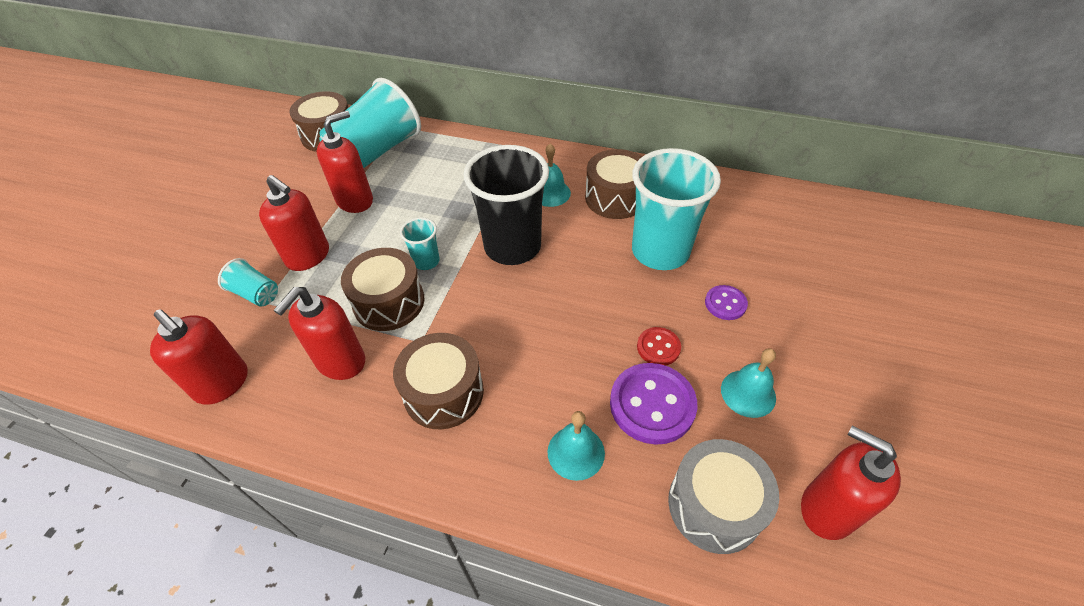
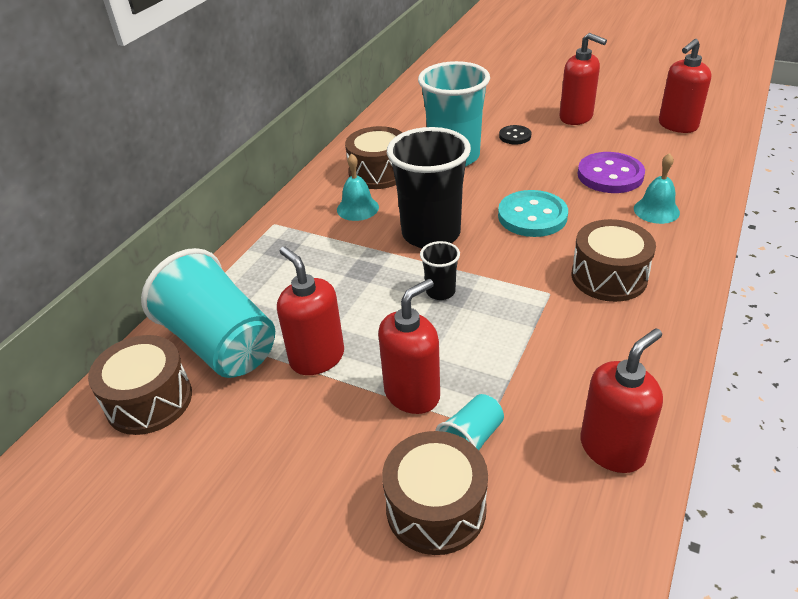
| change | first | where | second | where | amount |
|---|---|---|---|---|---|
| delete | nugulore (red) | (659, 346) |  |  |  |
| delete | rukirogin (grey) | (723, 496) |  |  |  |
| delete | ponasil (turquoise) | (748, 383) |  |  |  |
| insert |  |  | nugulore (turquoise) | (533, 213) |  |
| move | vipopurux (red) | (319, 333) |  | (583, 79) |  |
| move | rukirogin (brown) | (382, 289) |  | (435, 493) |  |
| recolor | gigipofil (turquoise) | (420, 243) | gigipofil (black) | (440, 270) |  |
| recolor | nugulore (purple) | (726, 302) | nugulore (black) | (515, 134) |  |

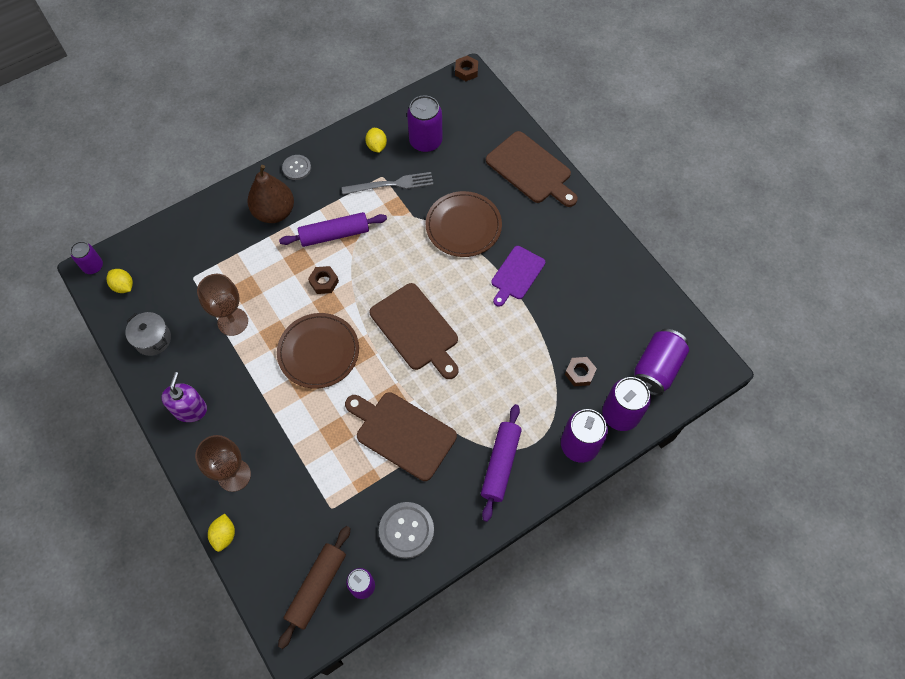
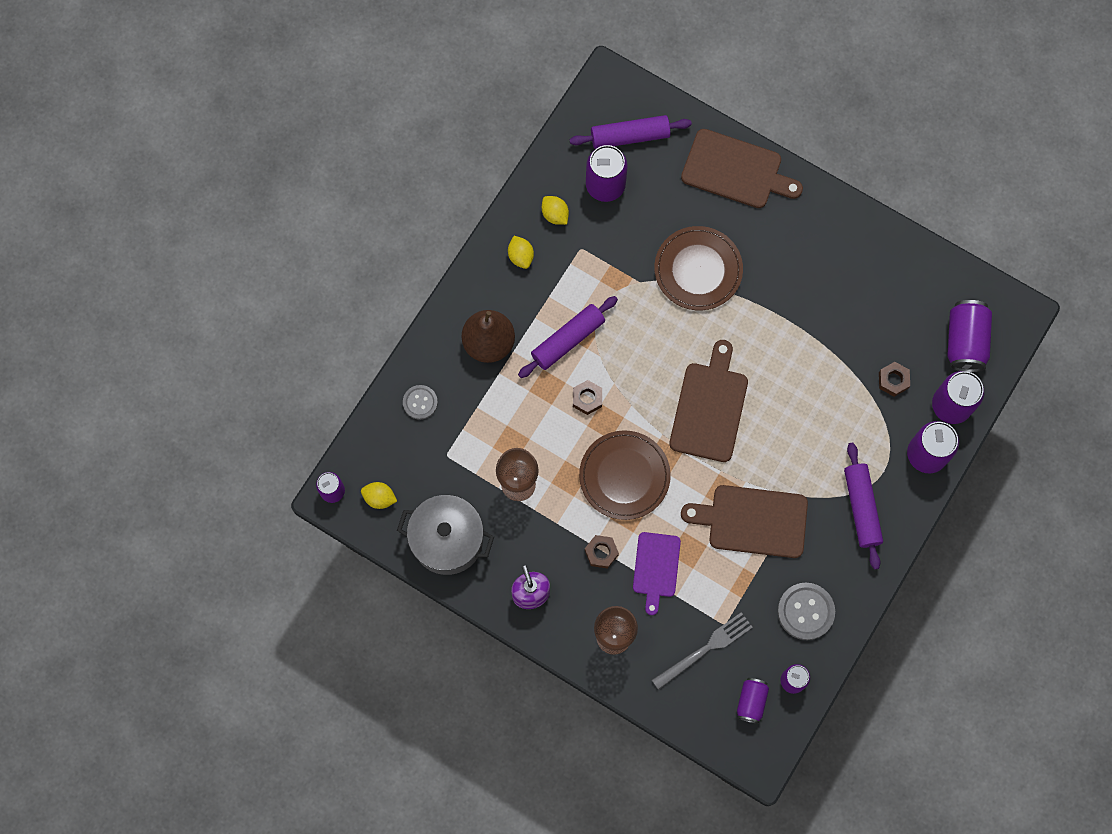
| change | first | where | second | where | amount |
|---|---|---|---|---|---|
| insert |  |  | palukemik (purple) | (631, 132) |  |
| move | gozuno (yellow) | (221, 532) |  | (521, 252) |  |
| move | nugulore (grey) | (296, 167) |  | (420, 402) |  |
| move | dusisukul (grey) | (388, 183) |  | (702, 651) |  |
| move | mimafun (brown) | (466, 68) |  | (602, 552) |  |
| move | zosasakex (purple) | (518, 276) |  | (657, 573) |  |
| replace | palukemik (brown) | (314, 587) | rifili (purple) | (753, 701) |  |
| rotate | zosasakex (brown) | (414, 331) |  | (708, 401) | 105 degrees counterclockwise |
| resize | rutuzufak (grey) | (148, 334) |  | (445, 535) | x1.70 |

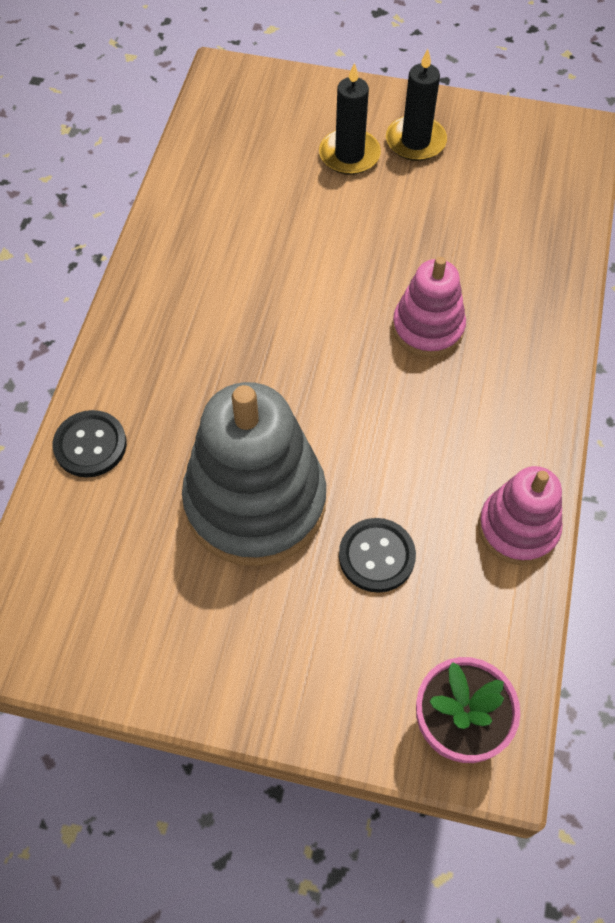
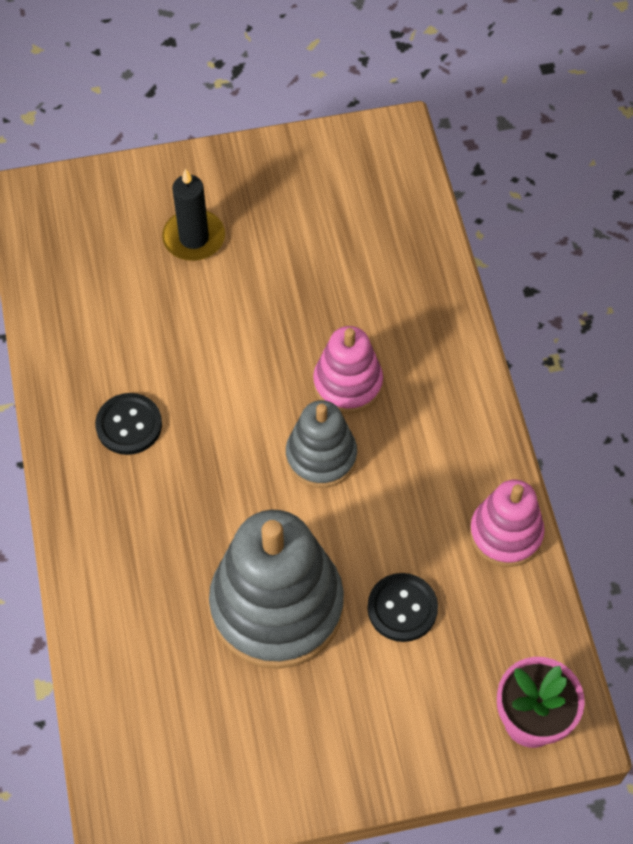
| change | first | where | second | where | amount |
|---|---|---|---|---|---|
| delete | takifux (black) | (416, 105) |  |  |  |
| insert |  |  | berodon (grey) | (321, 444) |  |
| move | nugulore (black) | (90, 443) |  | (128, 424) |  |

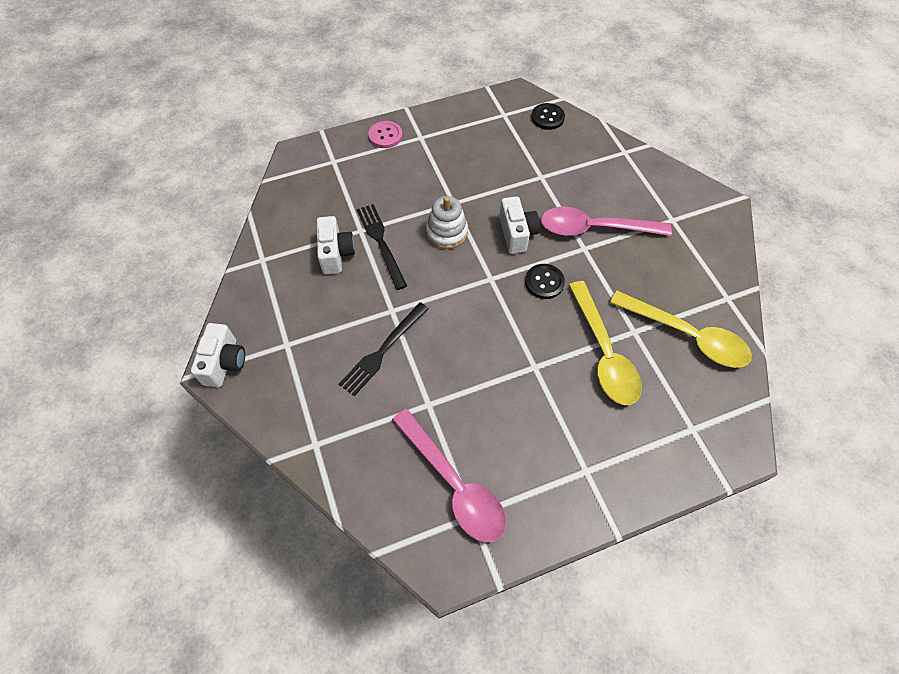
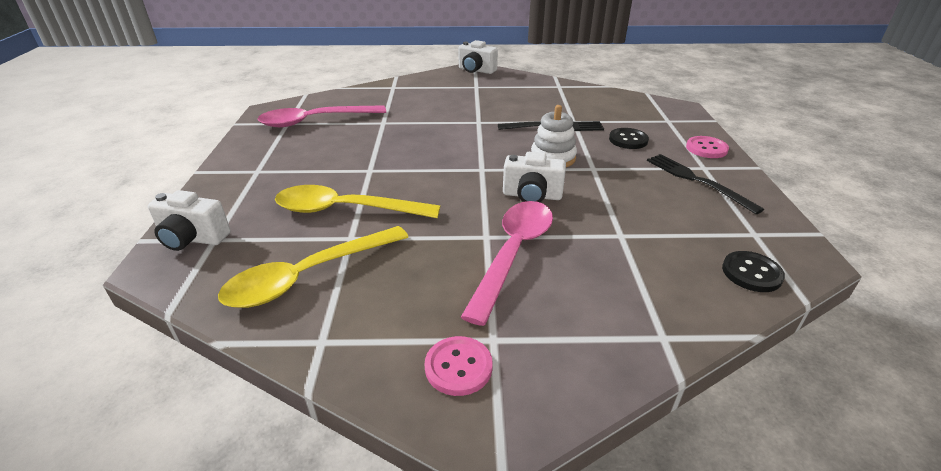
| change | first | where | second | where | amount |
|---|---|---|---|---|---|
| insert |  |  | nugulore (pink) | (459, 366) |  |
| move | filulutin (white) | (336, 245) |  | (189, 220) |  |
| move | dusisukul (black) | (384, 349) |  | (705, 184) |  |
| move | nugulore (black) | (545, 281) |  | (629, 138) |  |

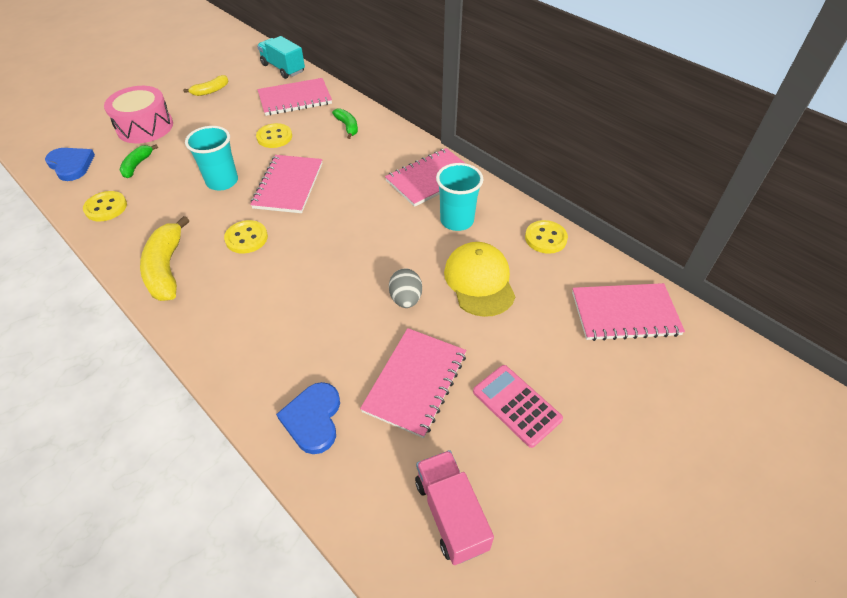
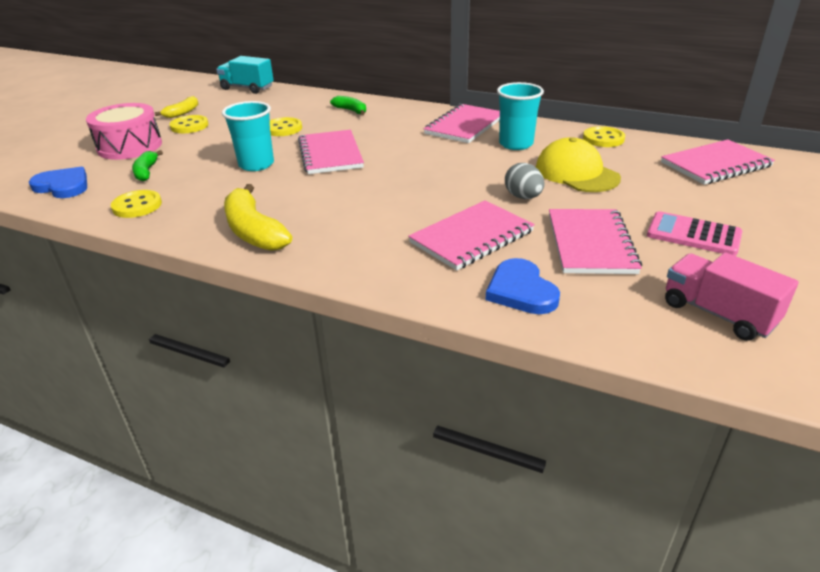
| change | first | where | second | where | amount |
|---|---|---|---|---|---|
| move | nugulore (yellow) | (246, 236) |  | (189, 124) |  |
| move | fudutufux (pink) | (294, 97) |  | (471, 235) |  |

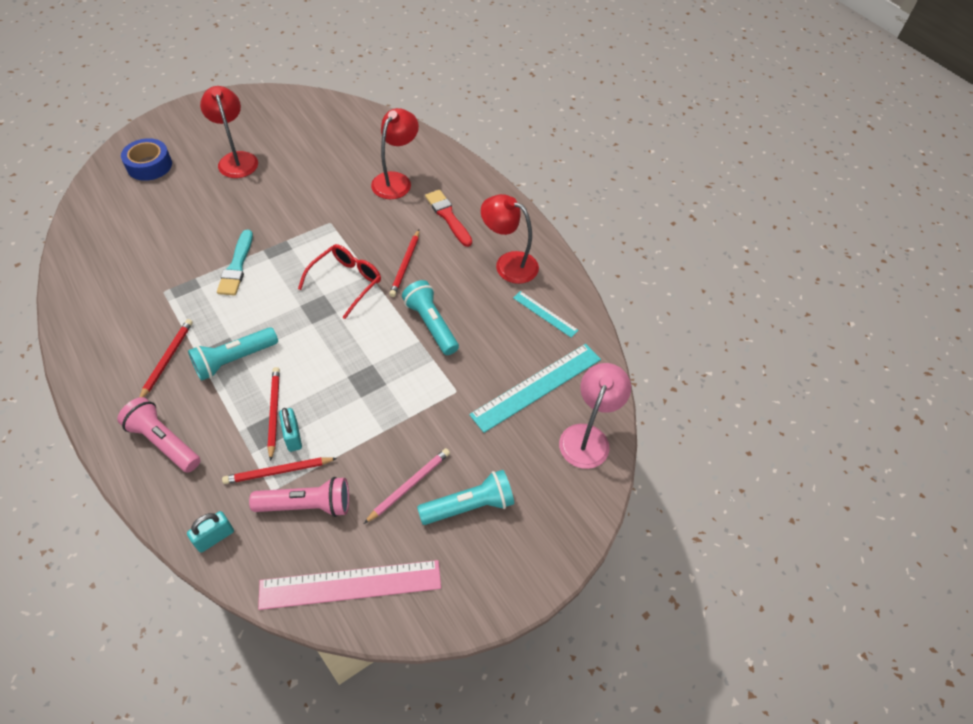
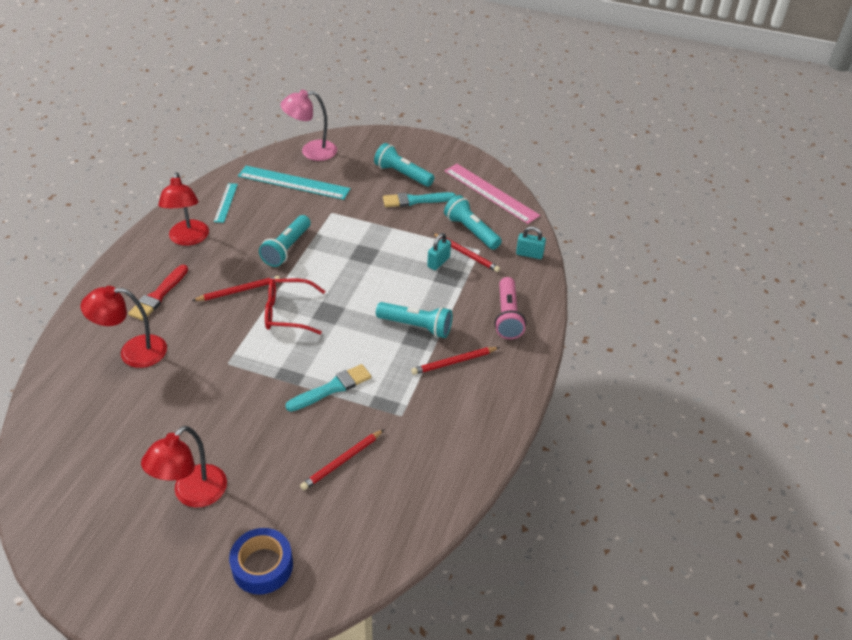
| change | first | where | second | where | amount |
|---|---|---|---|---|---|
| move | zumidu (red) | (273, 414) |  | (342, 459) |  |
| replace | zumidu (pink) | (407, 486) | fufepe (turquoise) | (419, 199) |  |
| recolor | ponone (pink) | (299, 497) | ponone (turquoise) | (473, 222) |  |

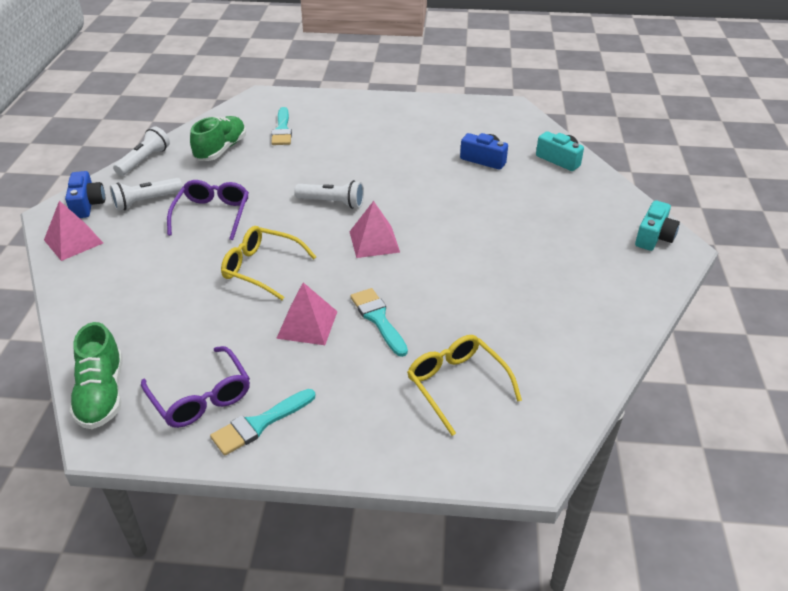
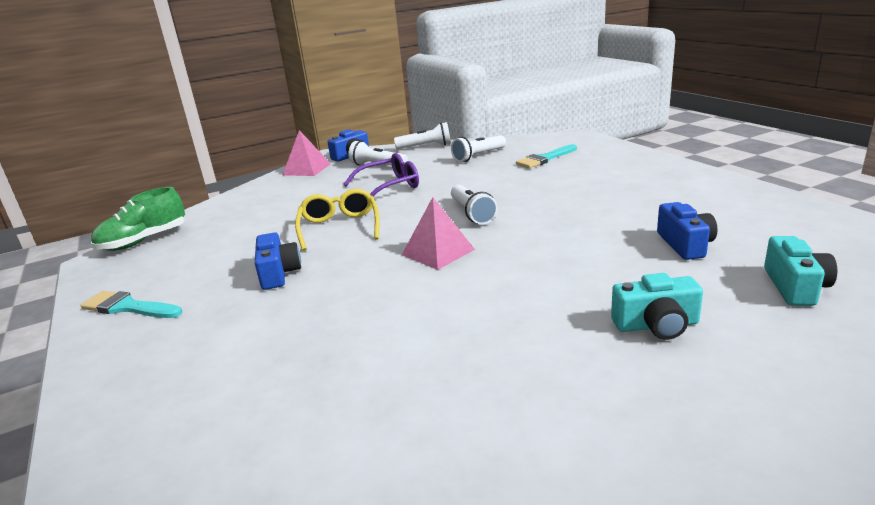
| change | first | where | second | where | amount |
|---|---|---|---|---|---|
| delete | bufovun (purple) | (195, 387) |  |  |  |
| delete | fufepe (turquoise) | (379, 322) |  |  |  |
| delete | bufovun (yellow) | (464, 385) |  |  |  |
| move | filulutin (turquoise) | (657, 225) |  | (657, 306) |  |
| replace | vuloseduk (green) | (218, 138) | ponone (white) | (478, 148) |  |
| replace | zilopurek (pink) | (307, 313) | filulutin (blue) | (278, 261) |  |

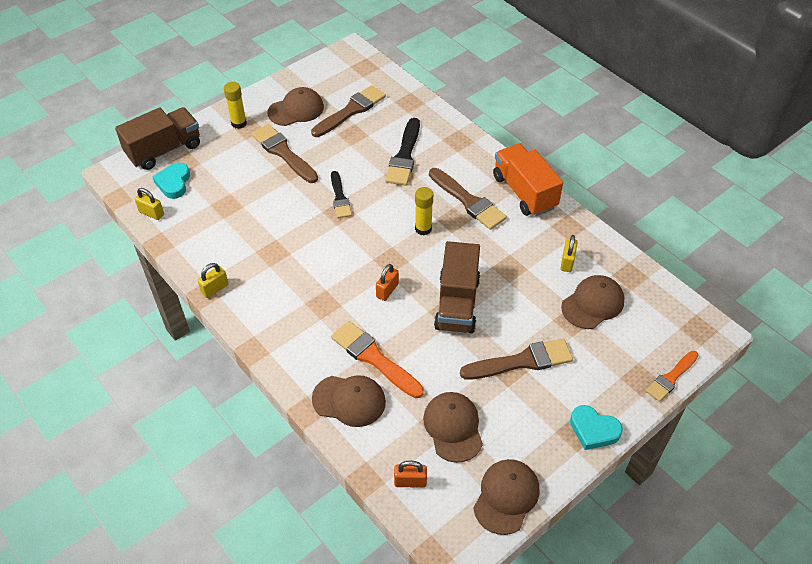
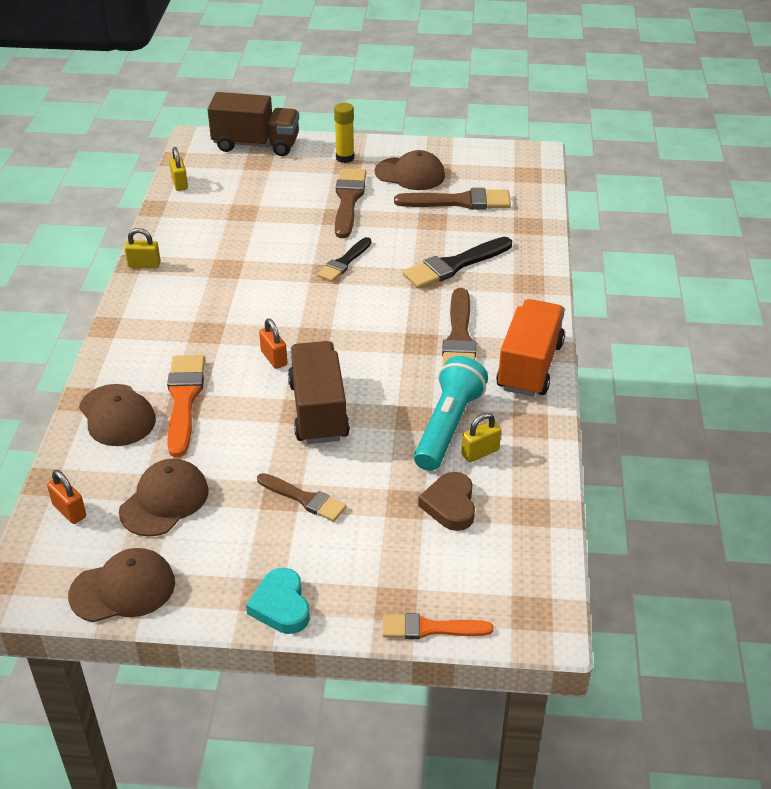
| change | first | where | second | where | amount |
|---|---|---|---|---|---|
| delete | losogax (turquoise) | (171, 180) |  |  |  |
| delete | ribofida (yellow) | (424, 211) |  |  |  |
| insert |  |  | ponone (turquoise) | (451, 413) |  |
| replace | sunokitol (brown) | (593, 302) | losogax (brown) | (446, 501) |  |
| rotate | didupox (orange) | (387, 282) |  | (273, 343) | 75 degrees clockwise |
| rotate | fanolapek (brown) | (457, 287) |  | (319, 392) | 120 degrees clockwise |
| resize | fufepe (brown) | (516, 359) |  | (301, 497) | x0.65 |

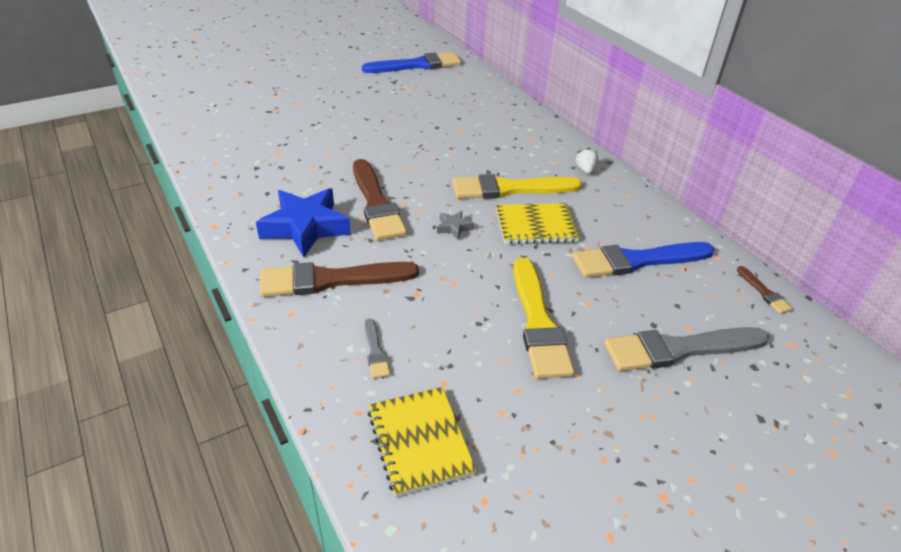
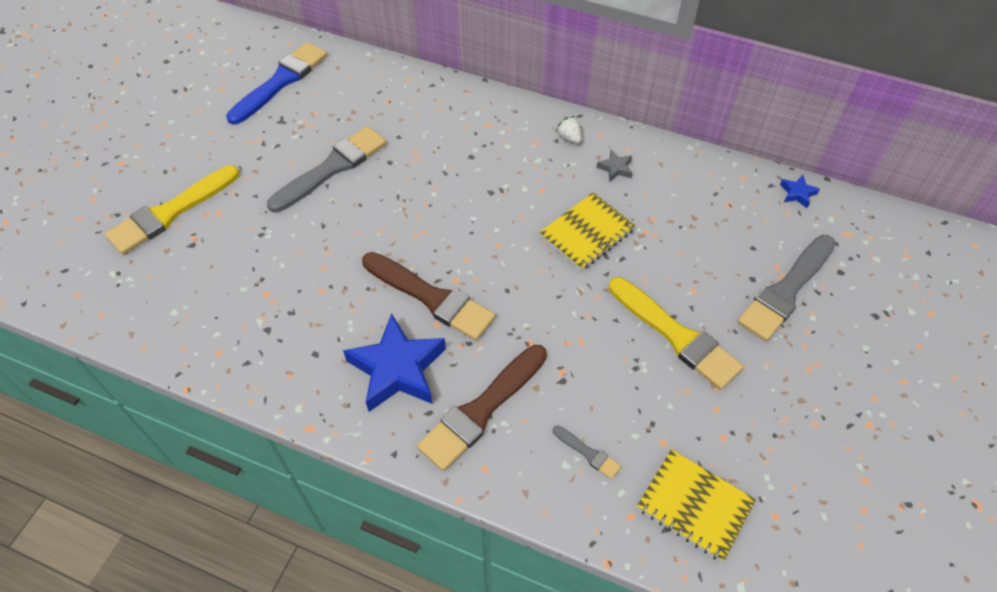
| change | first | where | second | where | amount |
|---|---|---|---|---|---|
| delete | fufepe (blue) | (643, 260) |  |  |  |
| insert |  |  | fufepe (grey) | (327, 169) |  |
| move | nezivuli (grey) | (455, 225) |  | (614, 166) |  |
| move | fufepe (yellow) | (517, 186) |  | (172, 210) |  |
| replace | fufepe (brown) | (765, 290) | nezivuli (blue) | (800, 191) |  |

